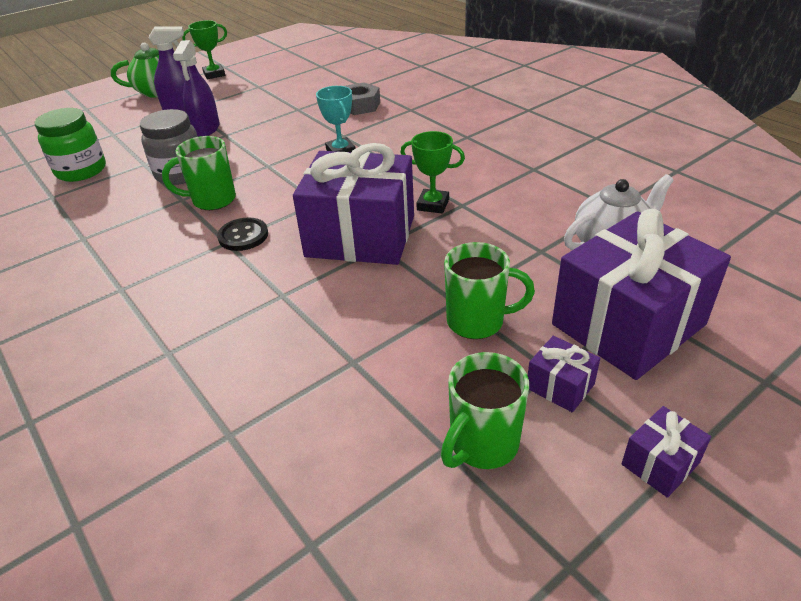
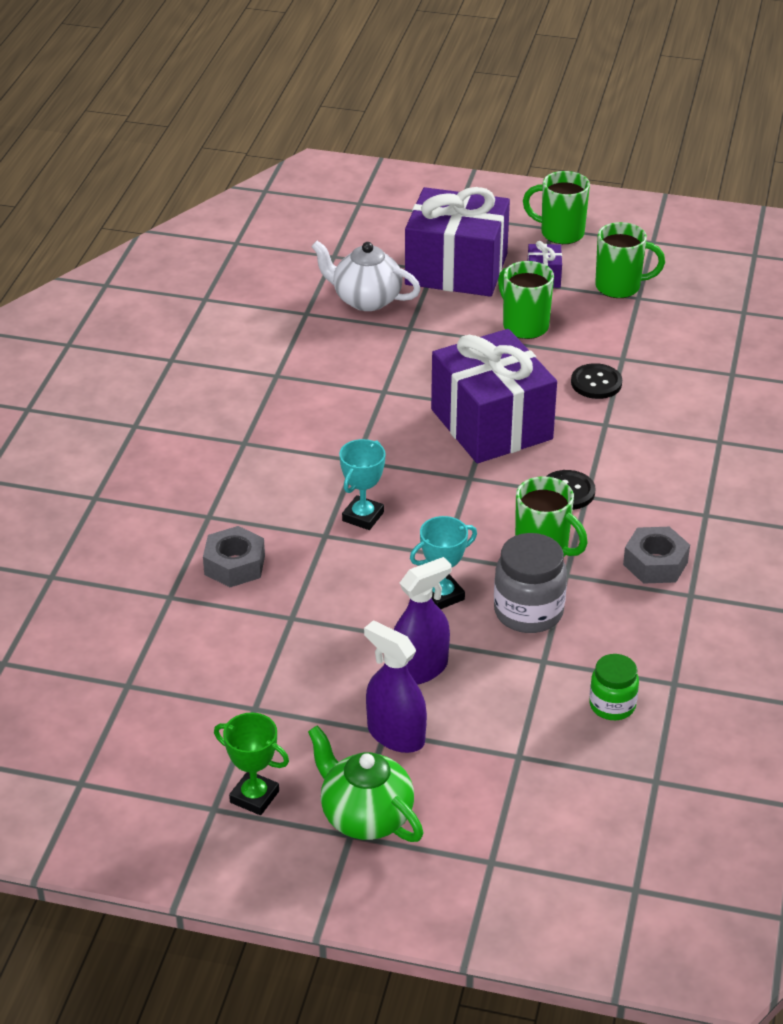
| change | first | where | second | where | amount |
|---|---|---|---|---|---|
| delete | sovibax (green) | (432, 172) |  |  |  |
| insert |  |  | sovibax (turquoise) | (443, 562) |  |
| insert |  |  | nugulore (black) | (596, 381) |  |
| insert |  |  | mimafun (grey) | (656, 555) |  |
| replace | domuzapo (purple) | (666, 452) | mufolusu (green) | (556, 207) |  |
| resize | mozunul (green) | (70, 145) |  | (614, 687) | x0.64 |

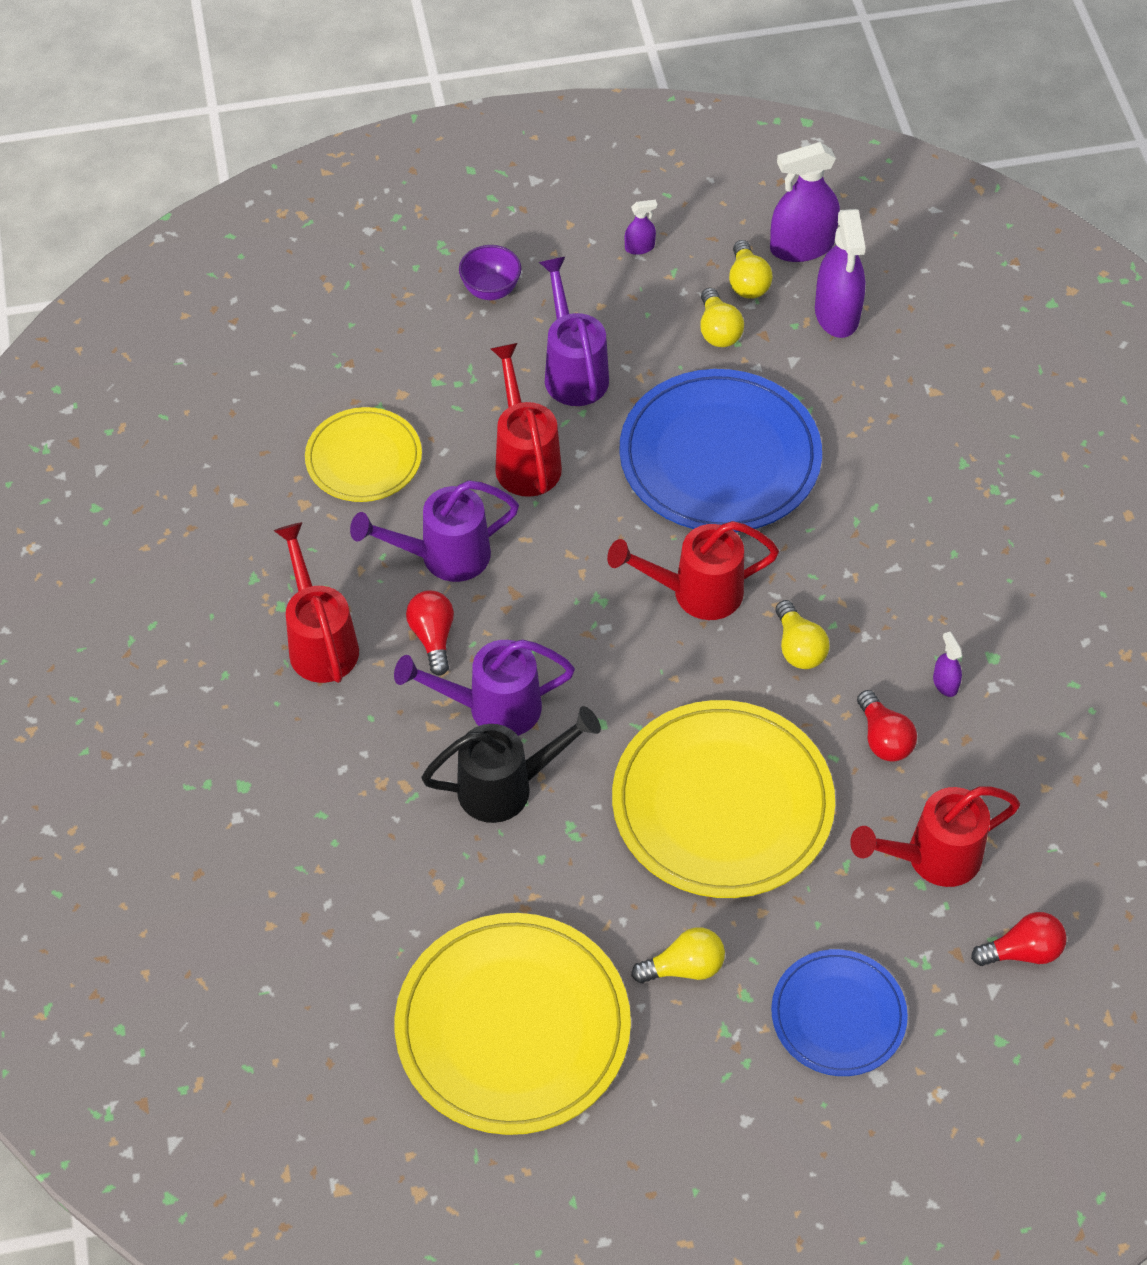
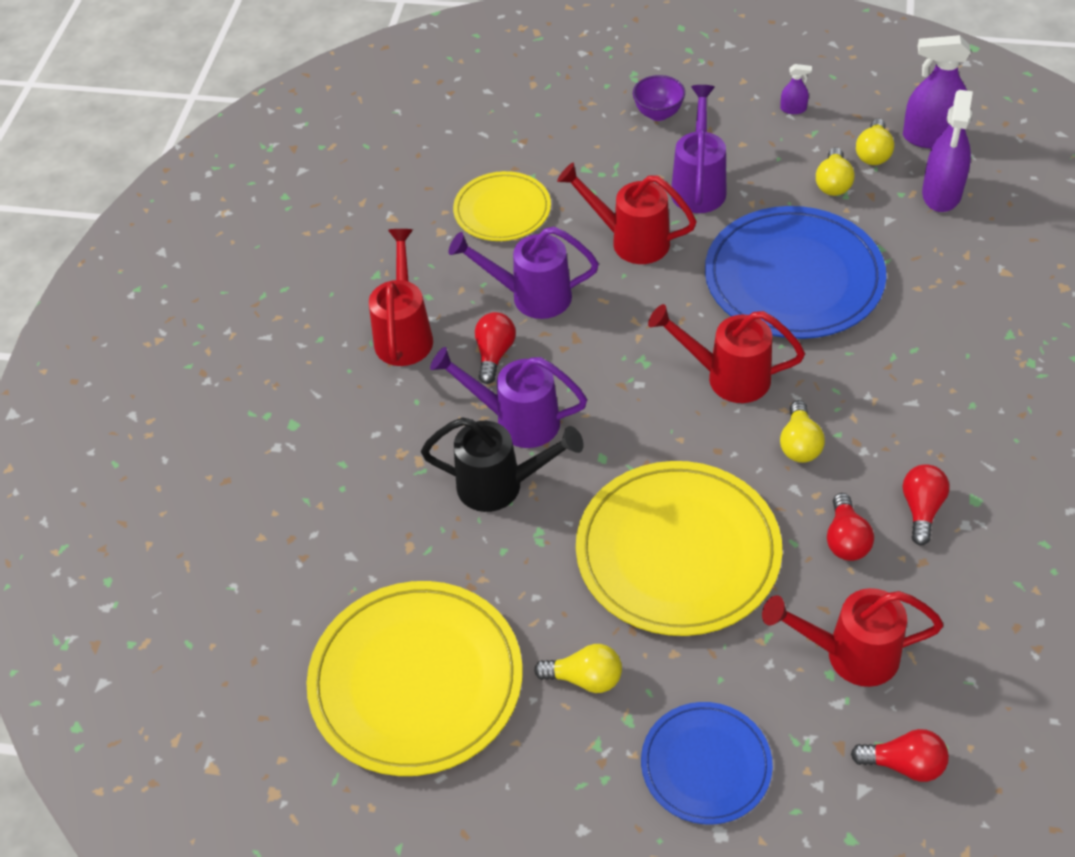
| change | first | where | second | where | amount |
|---|---|---|---|---|---|
| replace | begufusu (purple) | (947, 664) | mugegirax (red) | (926, 504) |  |
| rotate | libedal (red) | (526, 420) |  | (627, 213) | 75 degrees counterclockwise |

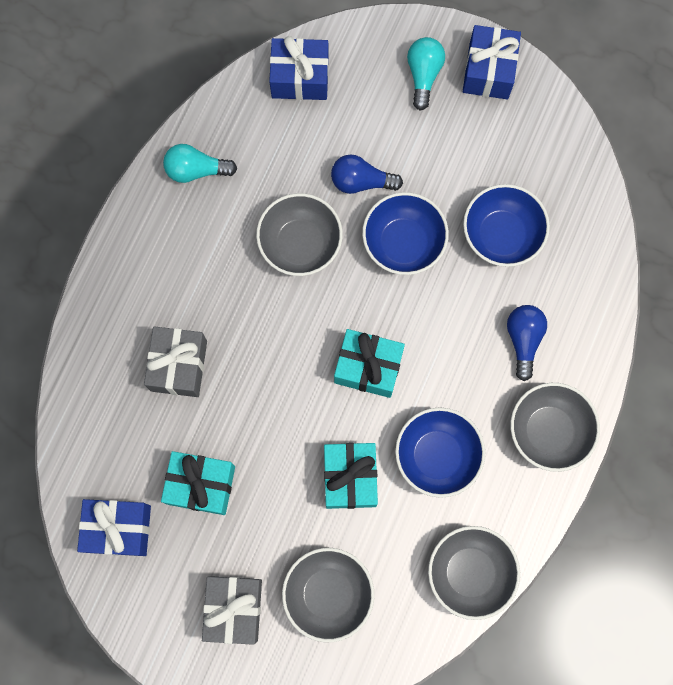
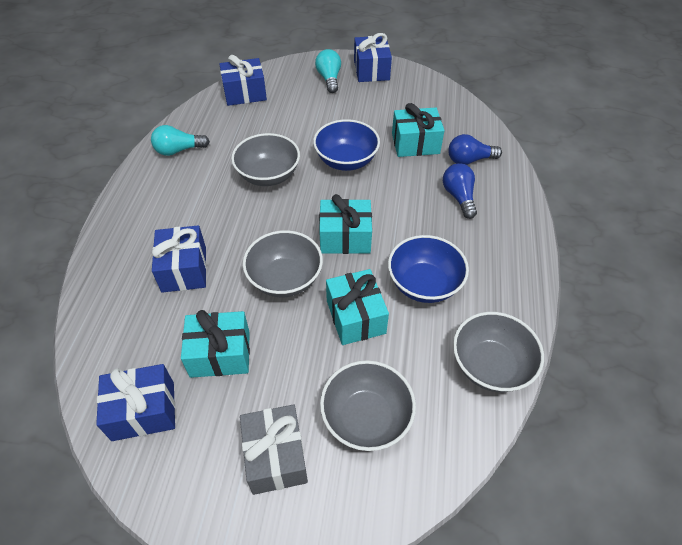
| change | first | where | second | where | amount |
|---|---|---|---|---|---|
| move | mugegirax (blue) | (367, 174) |  | (475, 149) |  |
| move | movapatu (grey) | (555, 427) |  | (283, 264) |  |
| replace | movapatu (blue) | (506, 225) | domuzapo (turquoise) | (418, 130) |  |
| recolor | domuzapo (grey) | (175, 361) | domuzapo (blue) | (179, 259) |  |

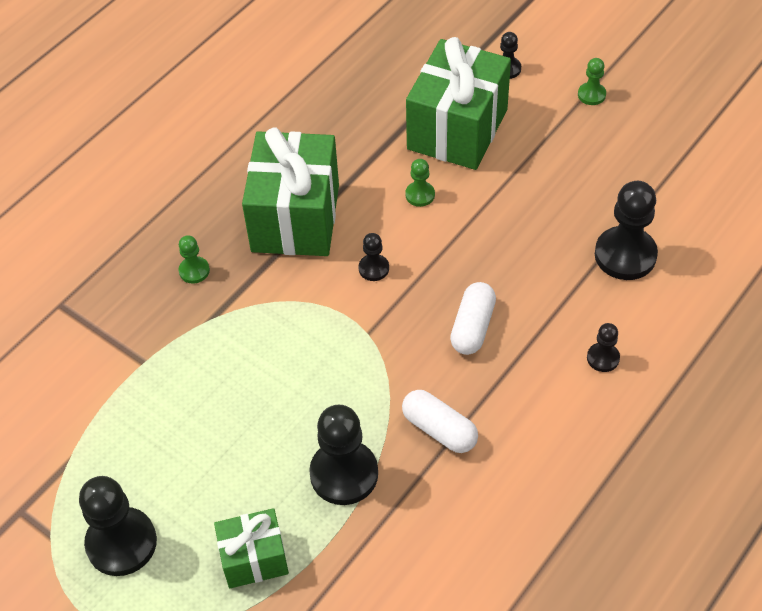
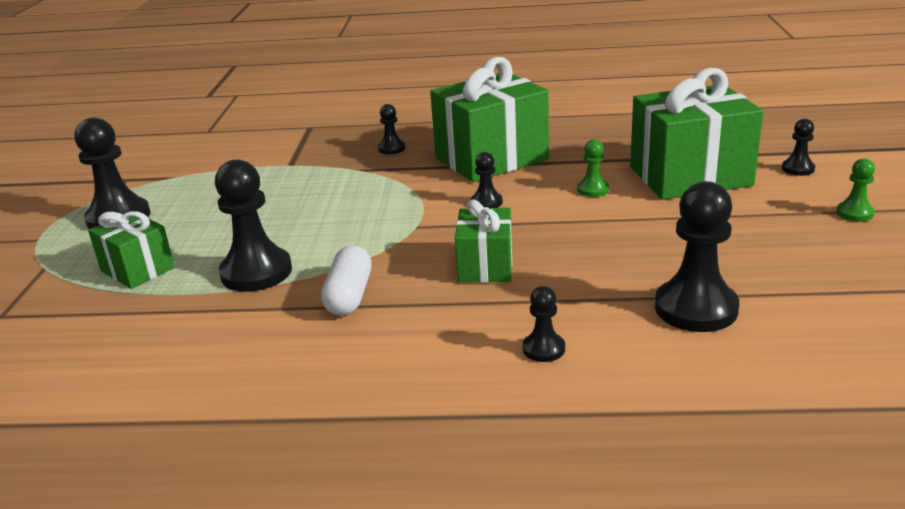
| change | first | where | second | where | amount |
|---|---|---|---|---|---|
| replace | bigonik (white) | (473, 318) | domuzapo (green) | (483, 241) |  |
| recolor | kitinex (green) | (194, 259) | kitinex (black) | (391, 129) |  |

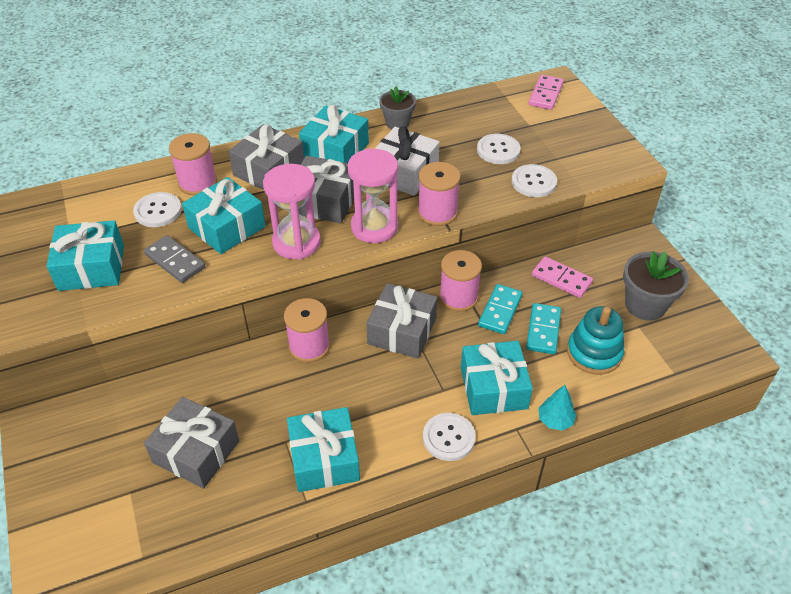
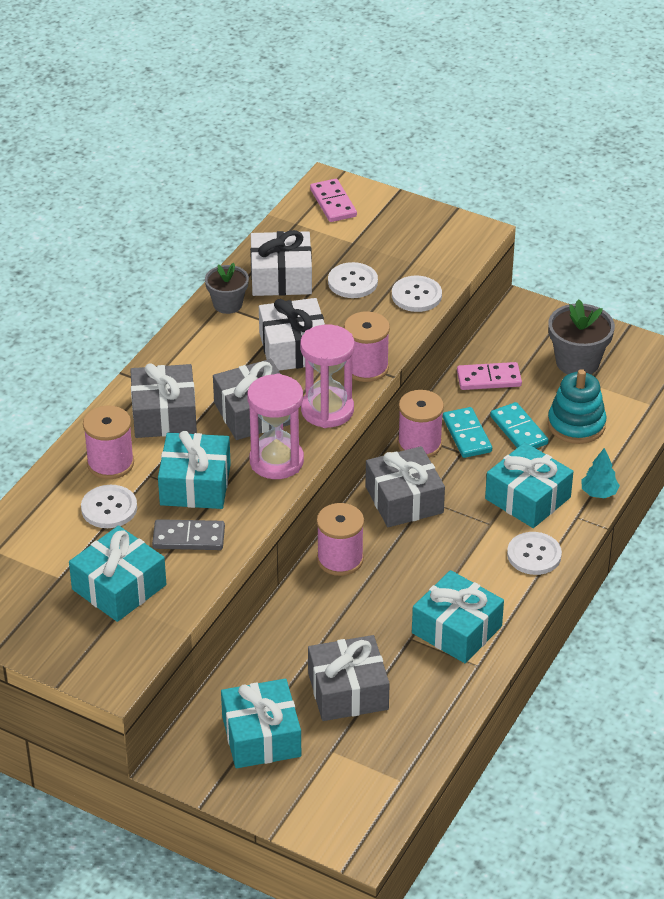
| change | first | where | second | where | amount |
|---|---|---|---|---|---|
| insert |  |  | domuzapo (white) | (281, 263) |  |
| move | domuzapo (turquoise) | (334, 134) |  | (261, 723) |  |

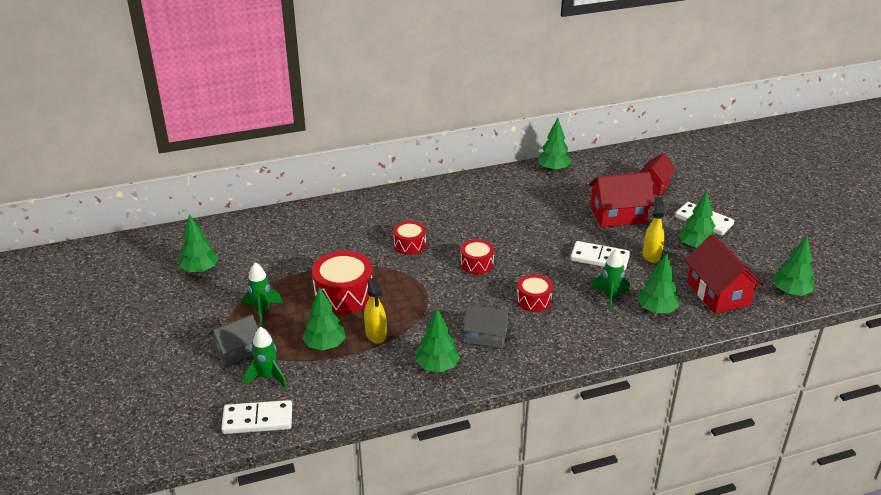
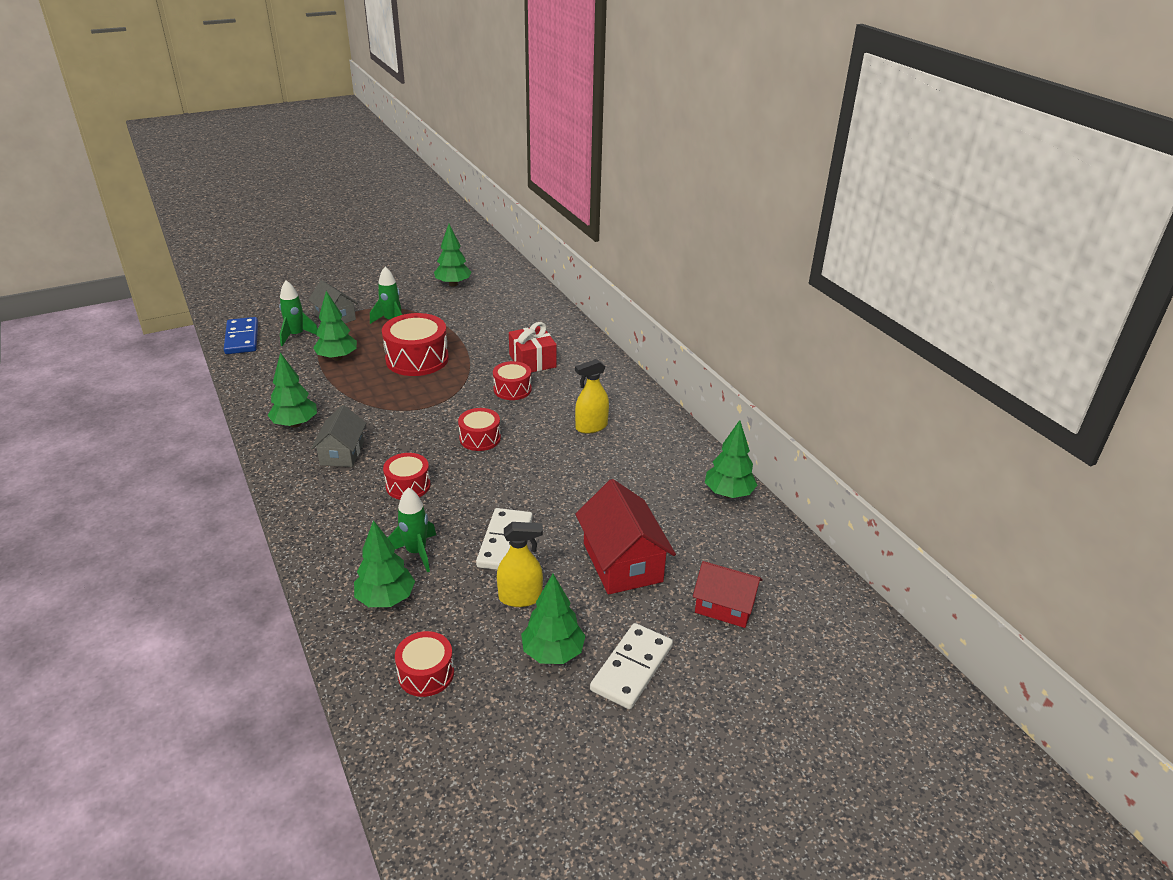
| change | first | where | second | where | amount |
|---|---|---|---|---|---|
| delete | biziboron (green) | (794, 266) |  |  |  |
| insert |  |  | domuzapo (red) | (533, 347) |  |
| move | begufusu (yellow) | (375, 310) |  | (592, 396) |  |
| replace | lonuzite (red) | (724, 274) | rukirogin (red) | (424, 664) |  |
| recolor | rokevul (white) | (256, 417) | rokevul (blue) | (241, 335) |  |

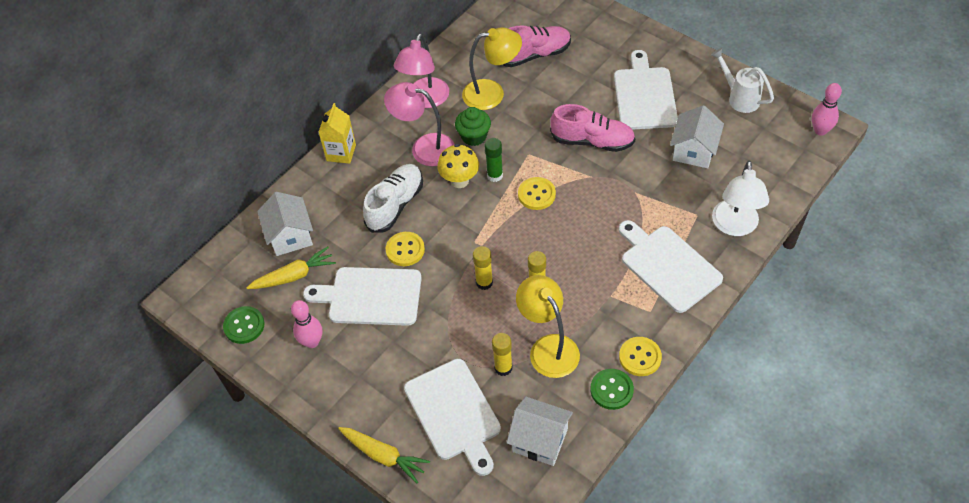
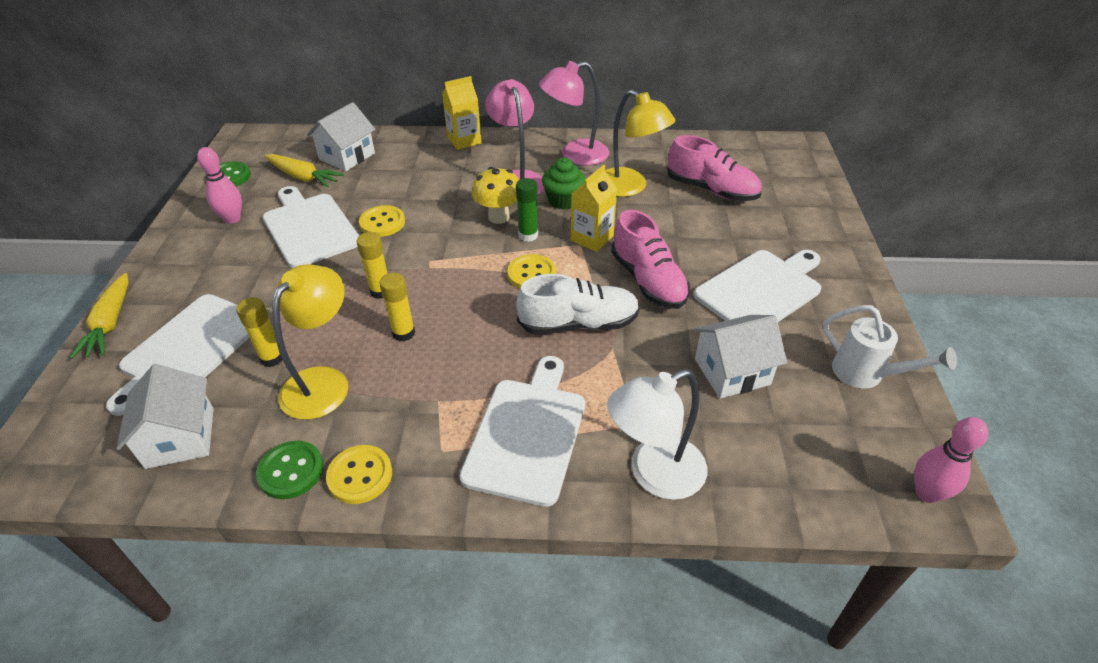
| change | first | where | second | where | amount |
|---|---|---|---|---|---|
| insert |  |  | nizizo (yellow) | (594, 208) |  |
| move | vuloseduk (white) | (393, 198) |  | (578, 304) |  |
| rotate | libedal (white) | (742, 80) |  | (889, 347) | 120 degrees clockwise |

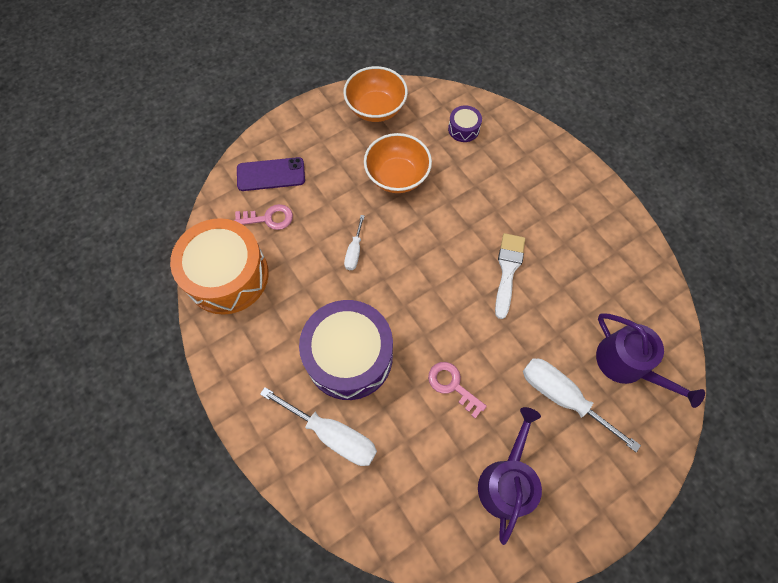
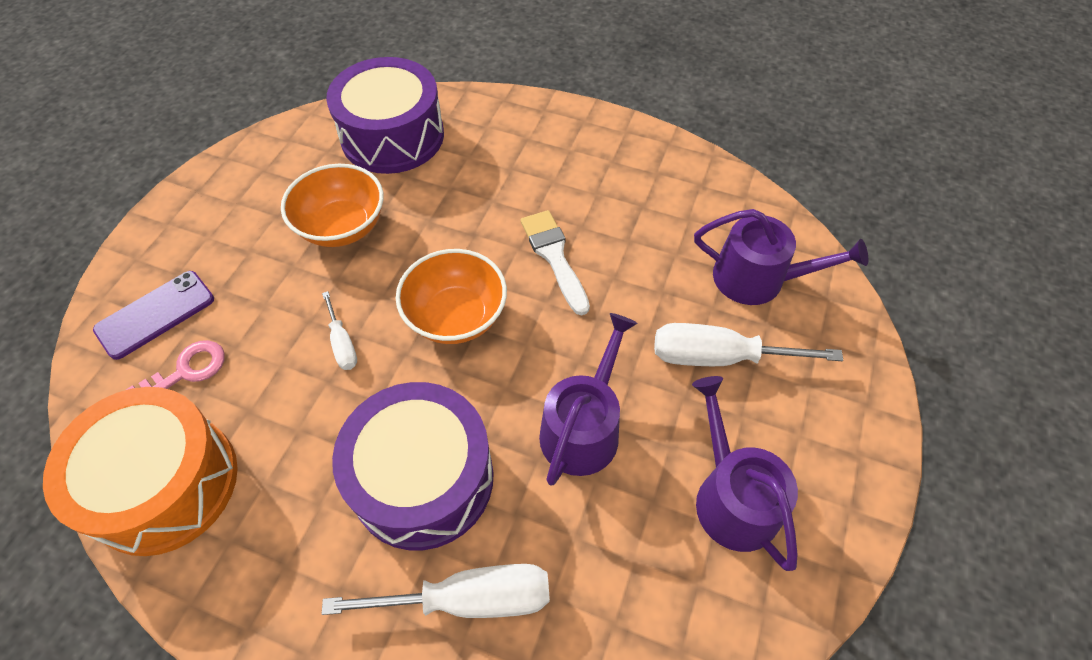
| change | first | where | second | where | amount |
|---|---|---|---|---|---|
| move | movapatu (orange) | (375, 94) |  | (451, 296) |  |
| replace | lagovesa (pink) | (457, 390) | libedal (purple) | (588, 399) |  |
| resize | rukirogin (purple) | (465, 123) |  | (385, 115) | x2.33 |

